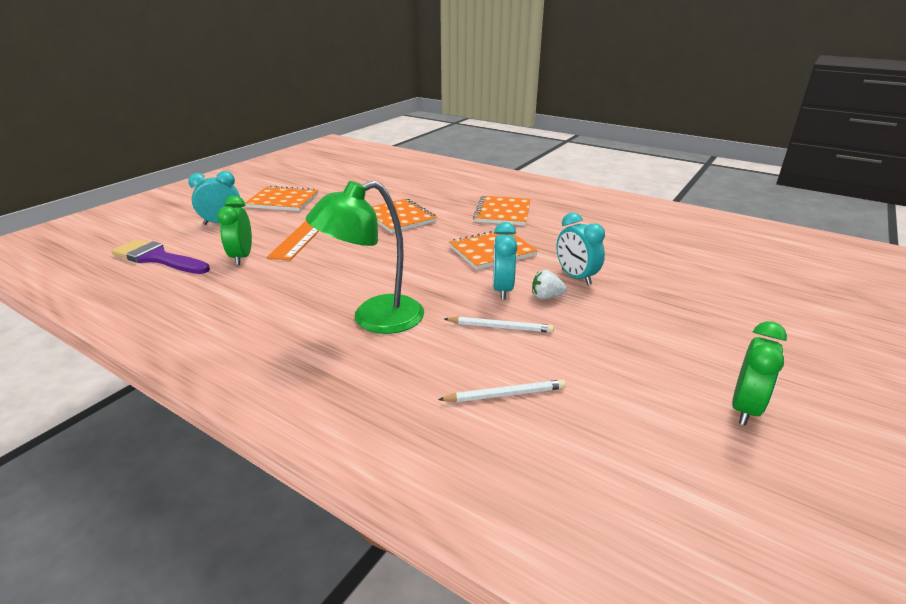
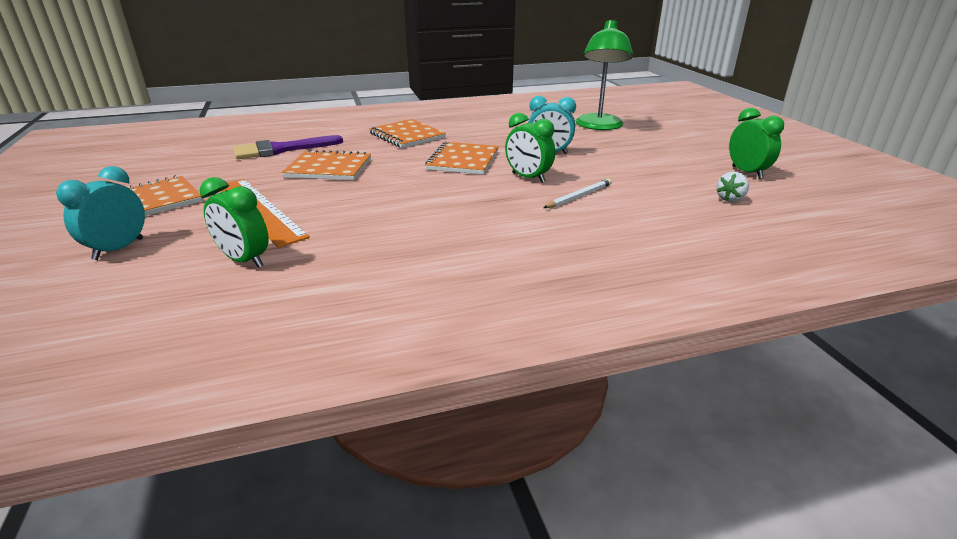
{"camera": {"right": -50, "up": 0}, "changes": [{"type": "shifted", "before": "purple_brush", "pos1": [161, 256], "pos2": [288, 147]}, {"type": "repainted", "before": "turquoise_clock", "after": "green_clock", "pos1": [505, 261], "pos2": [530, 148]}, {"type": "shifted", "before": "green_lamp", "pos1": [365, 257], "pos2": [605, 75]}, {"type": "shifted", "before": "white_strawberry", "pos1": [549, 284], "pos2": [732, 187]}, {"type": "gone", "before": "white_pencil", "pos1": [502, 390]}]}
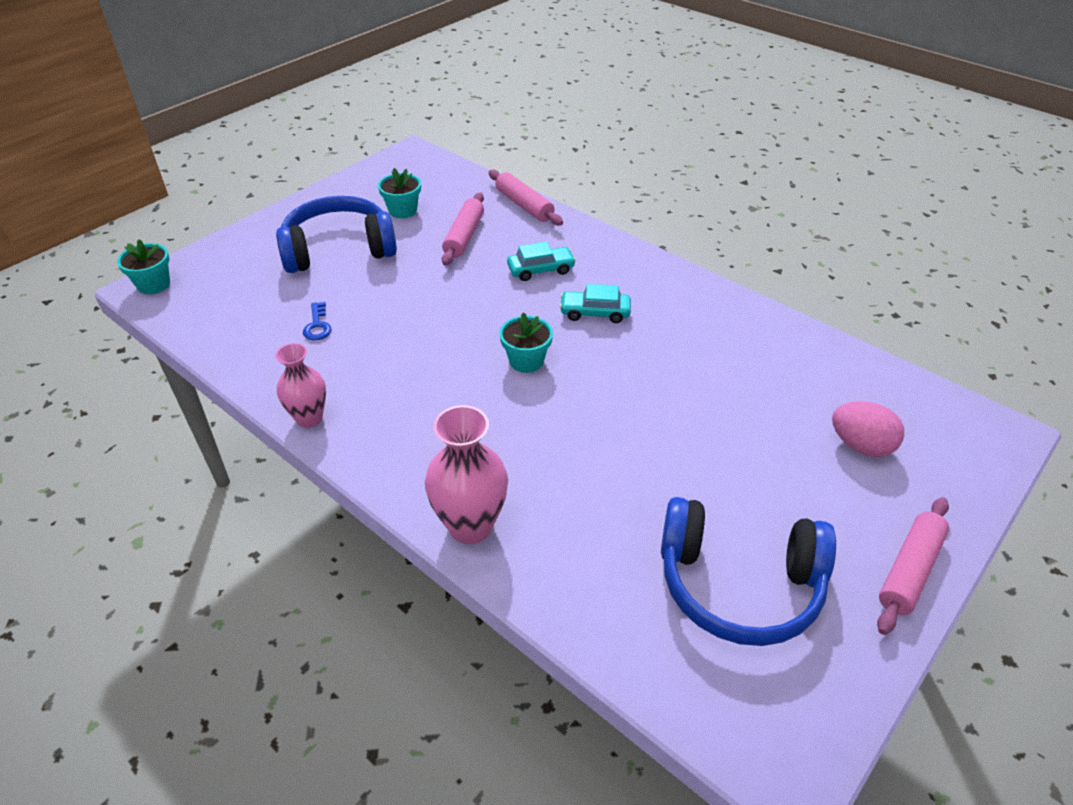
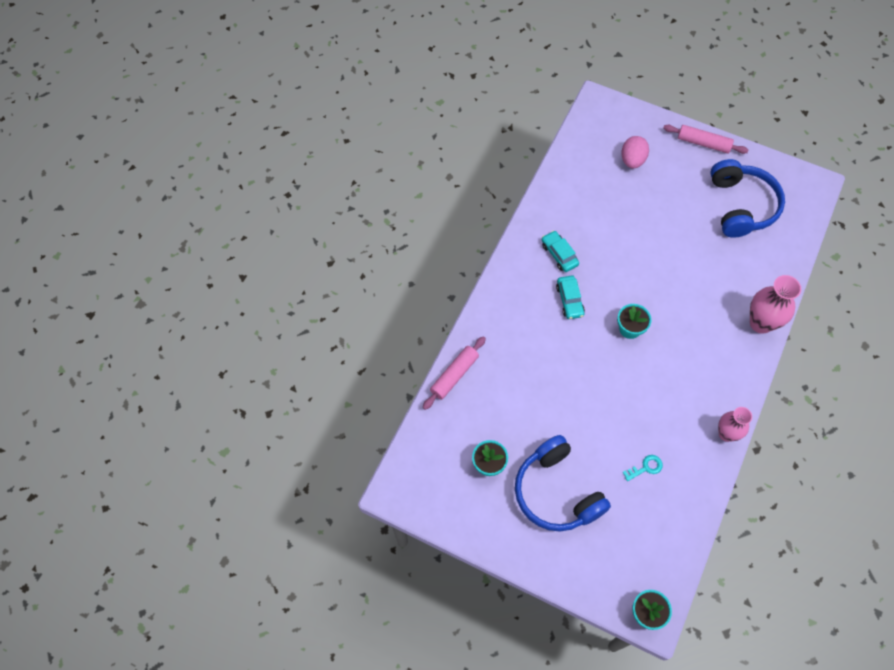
{"camera": {"right": -105, "up": 20}, "changes": [{"type": "shifted", "before": "turquoise_car", "pos1": [541, 261], "pos2": [560, 251]}, {"type": "repainted", "before": "blue_key", "after": "turquoise_key", "pos1": [317, 321], "pos2": [643, 468]}, {"type": "gone", "before": "pink_rolling_pin", "pos1": [463, 229]}]}
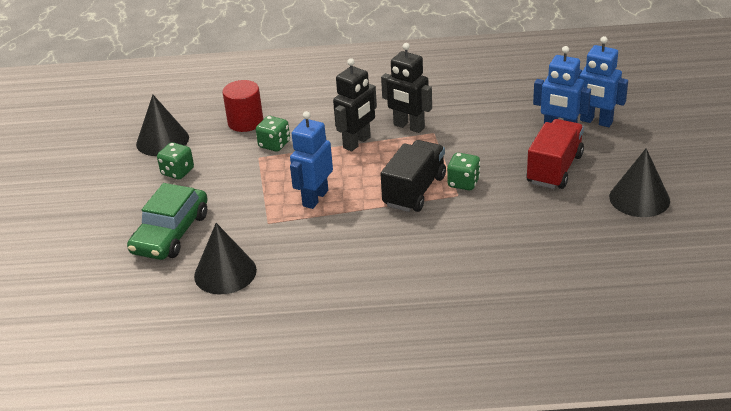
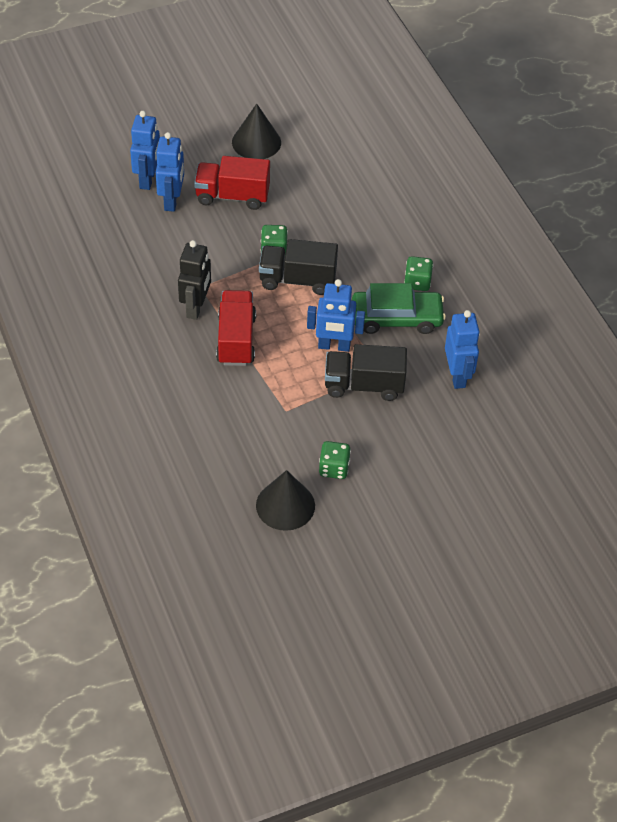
{"camera": {"right": -115, "up": 15}, "changes": [{"type": "swapped", "before": "black_robot", "after": "red_truck", "pos1": [355, 104], "pos2": [236, 328]}, {"type": "new", "after": "black_truck", "pos2": [366, 372]}, {"type": "shifted", "before": "green_car", "pos1": [167, 221], "pos2": [399, 308]}, {"type": "shifted", "before": "green_dice", "pos1": [273, 134], "pos2": [418, 273]}, {"type": "swapped", "before": "black_cone", "after": "blue_robot", "pos1": [225, 258], "pos2": [462, 349]}, {"type": "gone", "before": "red_cylinder", "pos1": [243, 106]}]}
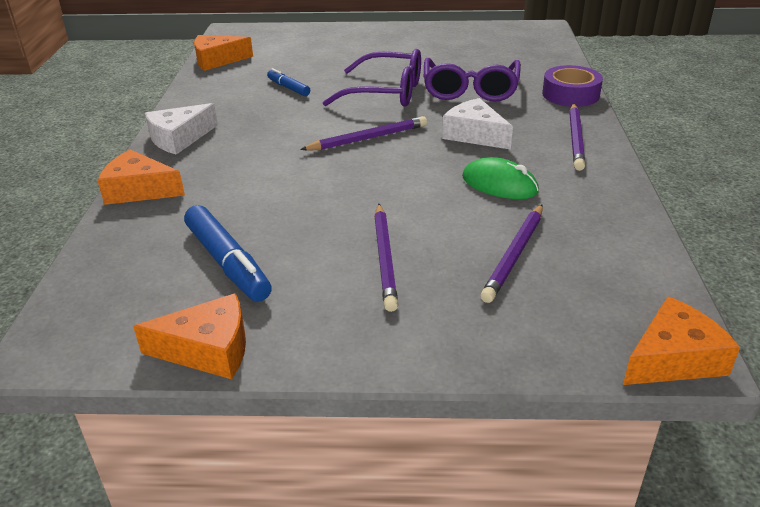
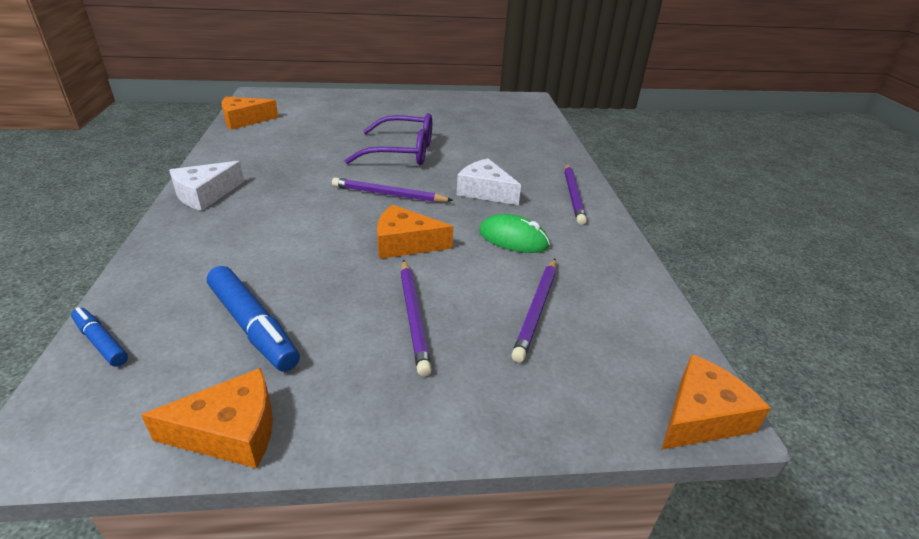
{"camera": {"right": -10, "up": 0}, "changes": [{"type": "shifted", "before": "blue_marker", "pos1": [288, 82], "pos2": [99, 337]}, {"type": "rotated", "before": "purple_pencil", "pos1": [363, 133], "pos2": [392, 189], "turn": -135}, {"type": "shifted", "before": "orange_cheese", "pos1": [141, 177], "pos2": [415, 232]}, {"type": "gone", "before": "purple_glasses", "pos1": [472, 80]}, {"type": "gone", "before": "purple_tape", "pos1": [572, 86]}]}
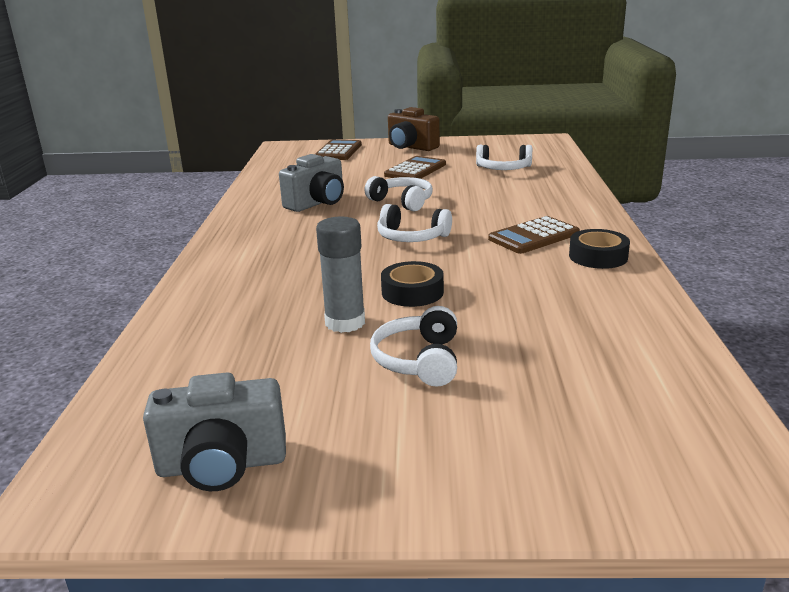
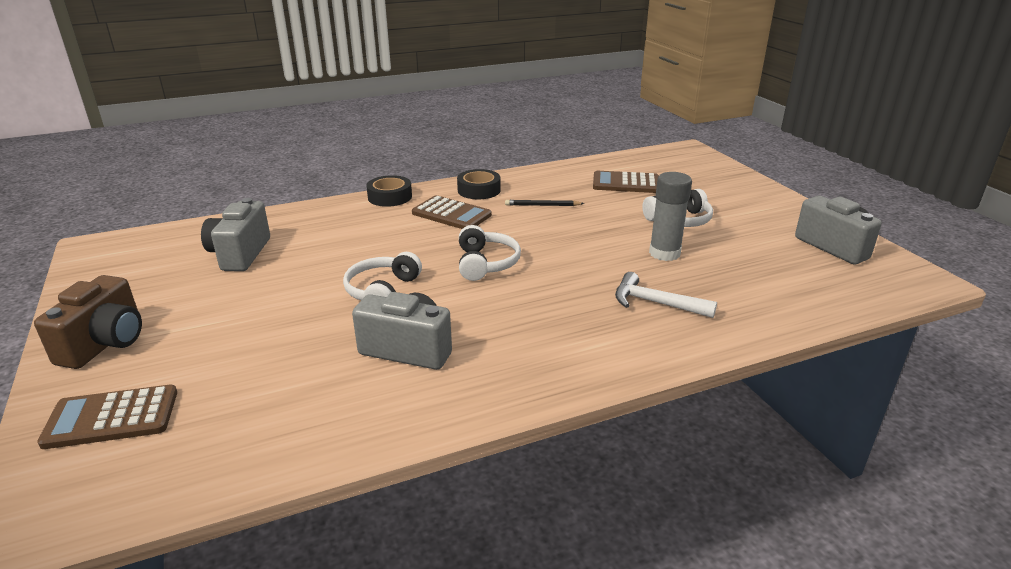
{"camera": {"right": -115, "up": 5}, "changes": [{"type": "swapped", "before": "white_headphones", "after": "grey_camera", "pos1": [504, 157], "pos2": [235, 234]}, {"type": "shifted", "before": "black_tape", "pos1": [412, 284], "pos2": [389, 191]}, {"type": "new", "after": "black_pencil", "pos2": [544, 203]}, {"type": "shifted", "before": "brown_calculator", "pos1": [415, 167], "pos2": [626, 182]}, {"type": "new", "after": "white_hammer", "pos2": [666, 295]}]}
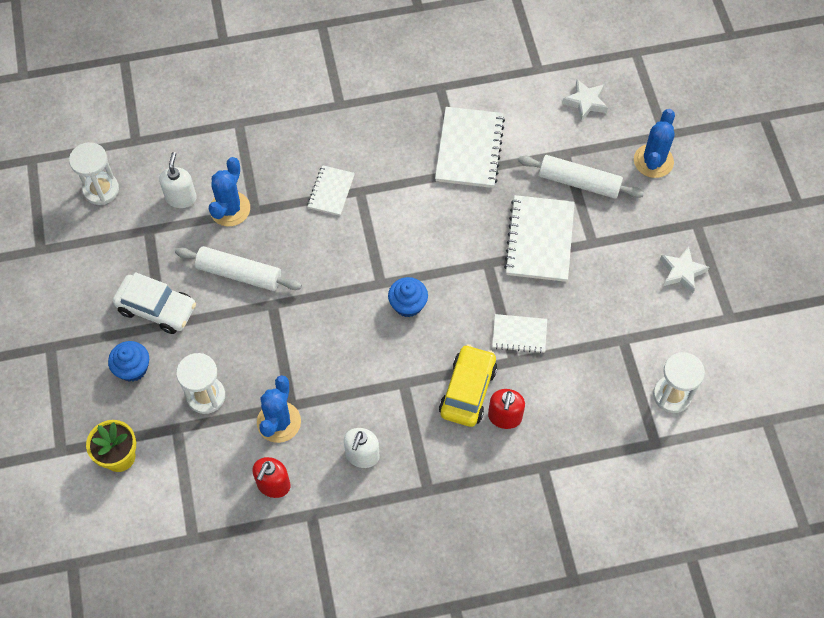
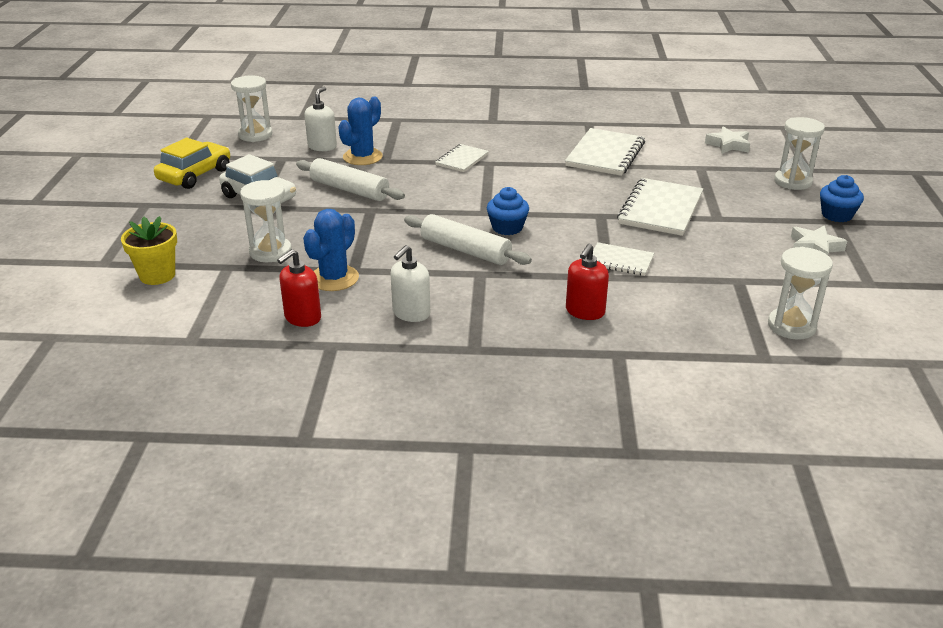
{"camera": {"right": 15, "up": -30}, "changes": [{"type": "shifted", "before": "yellow_car", "pos1": [468, 385], "pos2": [192, 163]}, {"type": "shifted", "before": "white_rolling_pin", "pos1": [581, 177], "pos2": [468, 239]}, {"type": "swapped", "before": "blue_cactus", "after": "white_hourglass", "pos1": [654, 143], "pos2": [799, 153]}, {"type": "shifted", "before": "blue_cupcake", "pos1": [128, 361], "pos2": [842, 198]}]}
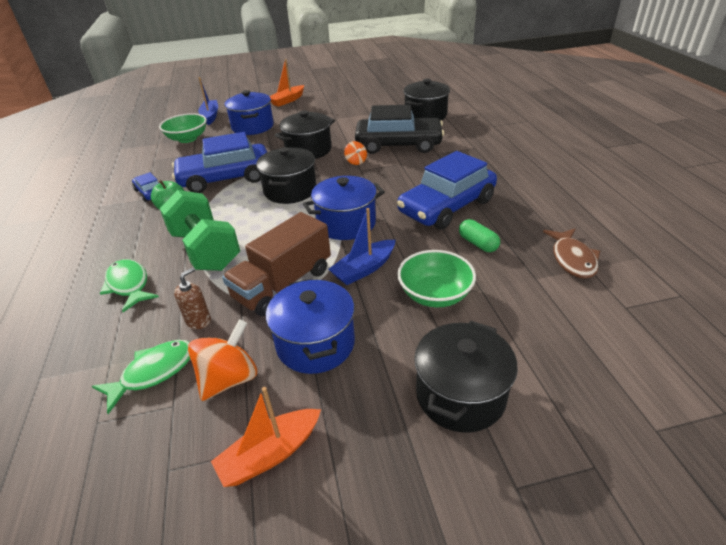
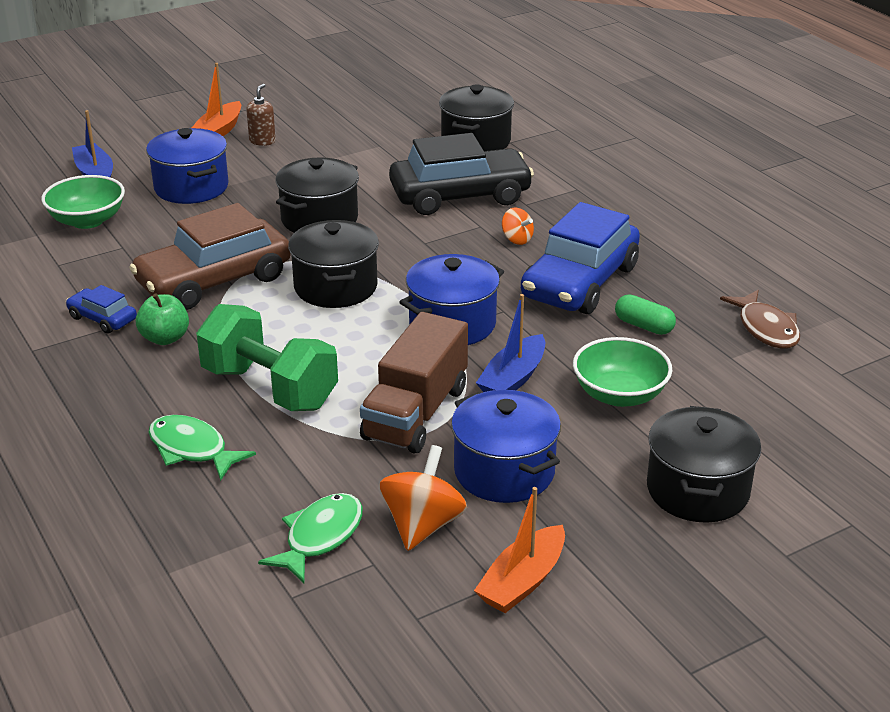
{"camera": {"right": -20, "up": -5}, "changes": [{"type": "repainted", "before": "blue_car", "after": "brown_car", "pos1": [219, 162], "pos2": [210, 256]}, {"type": "shifted", "before": "brown_soap_dispenser", "pos1": [192, 298], "pos2": [261, 115]}, {"type": "shifted", "before": "orange_spinning_top", "pos1": [355, 153], "pos2": [518, 226]}]}
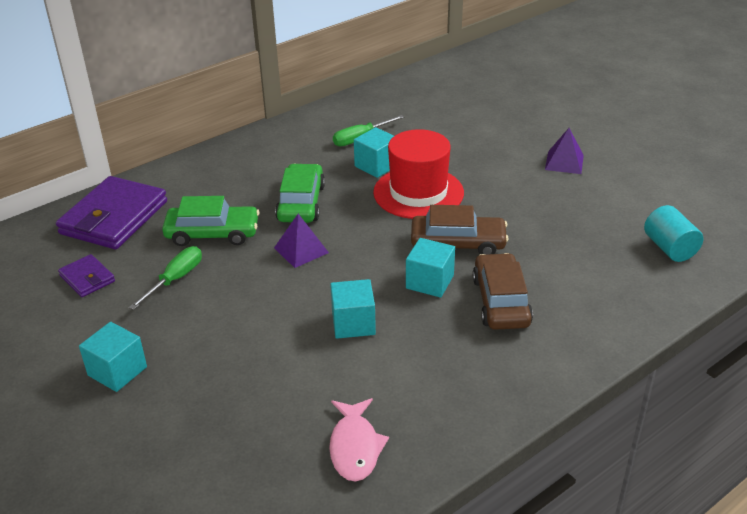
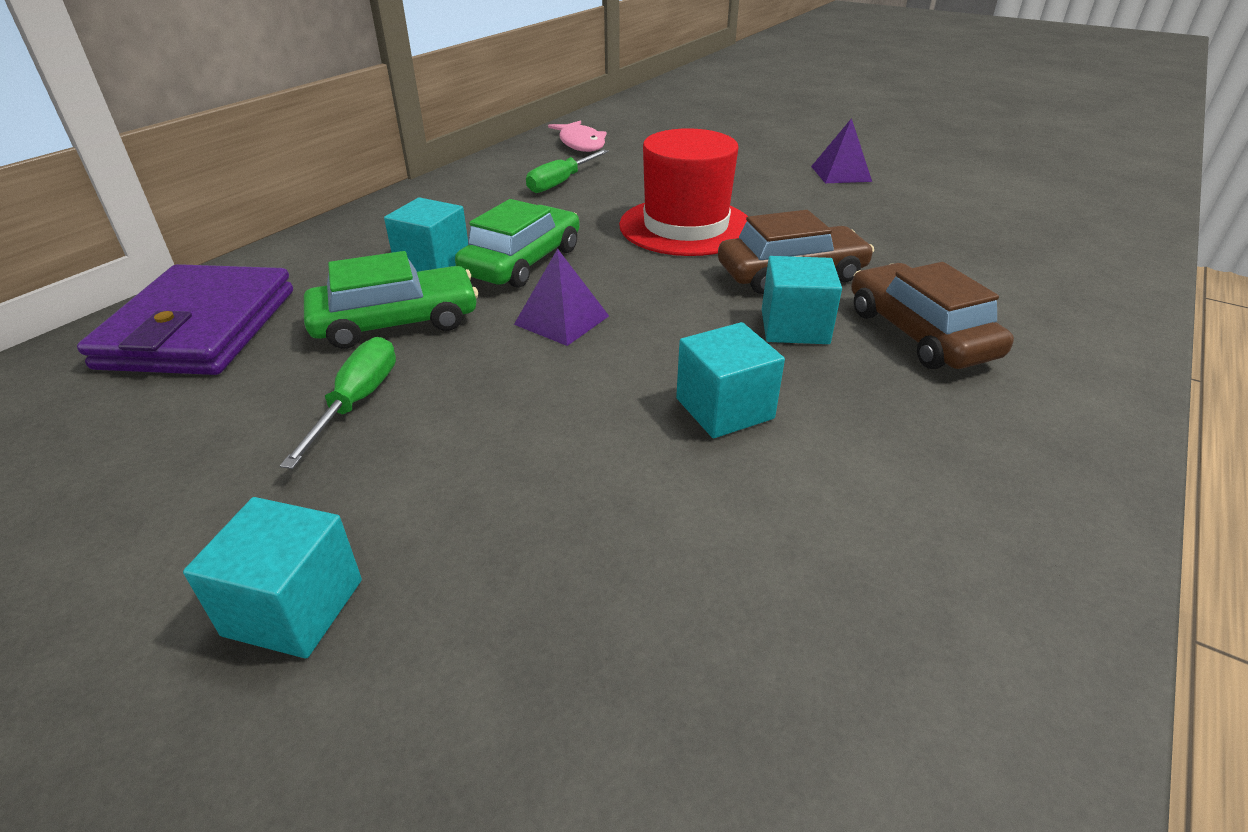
{"camera": {"right": -20, "up": 0}, "changes": [{"type": "shifted", "before": "turquoise_cube", "pos1": [374, 152], "pos2": [426, 234]}, {"type": "rotated", "before": "green_car", "pos1": [300, 193], "pos2": [517, 243], "turn": 45}, {"type": "shifted", "before": "pink_fish", "pos1": [359, 439], "pos2": [577, 136]}, {"type": "gone", "before": "purple_wallet", "pos1": [86, 275]}, {"type": "gone", "before": "turquoise_cylinder", "pos1": [673, 233]}]}
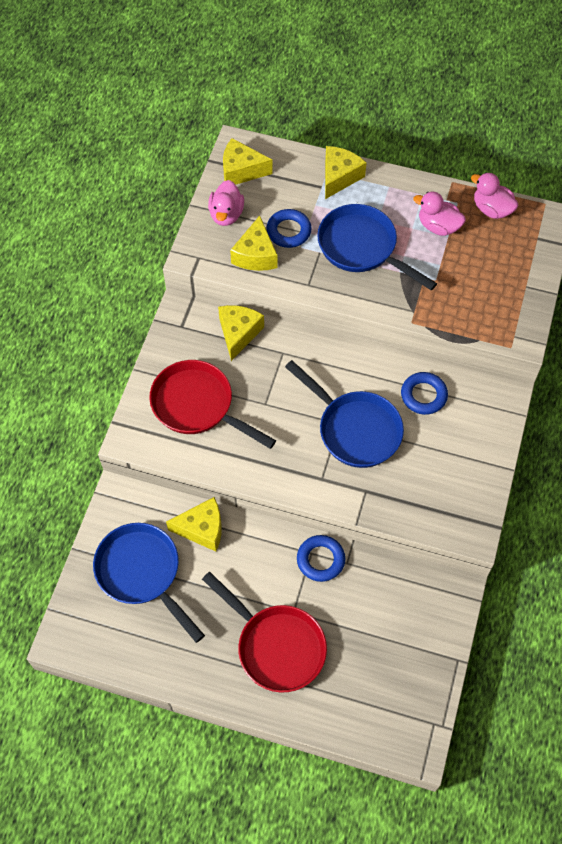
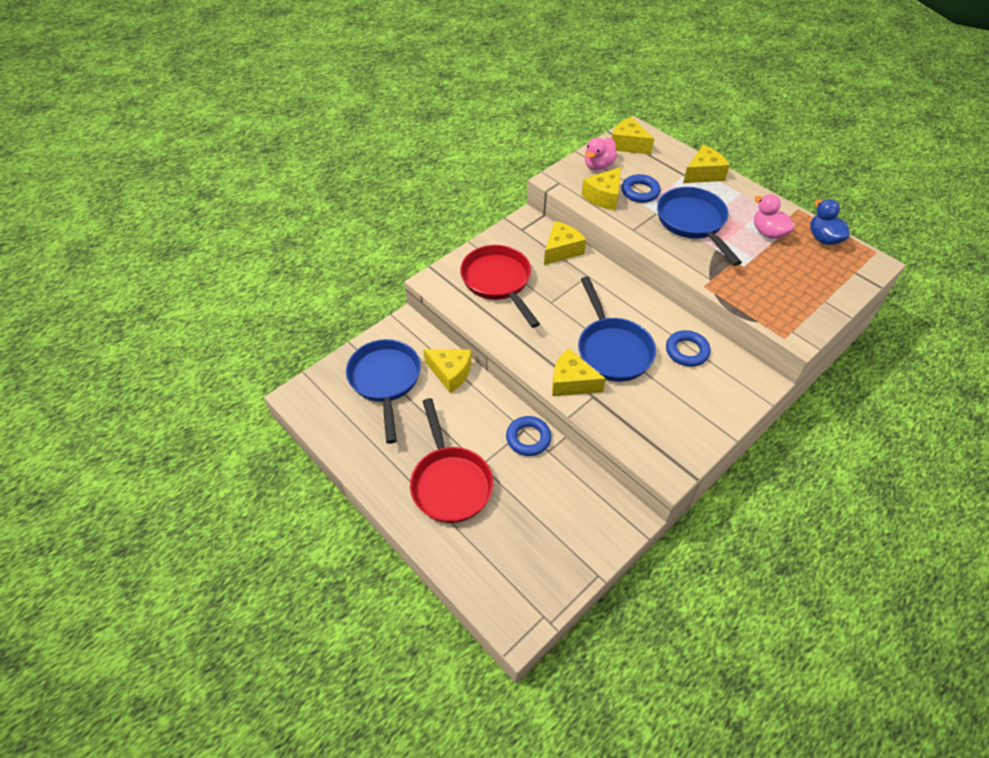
{"camera": {"right": 30, "up": -10}, "changes": [{"type": "new", "after": "yellow_cheese", "pos2": [579, 372]}, {"type": "repainted", "before": "pink_duck", "after": "blue_duck", "pos1": [495, 195], "pos2": [829, 222]}]}
